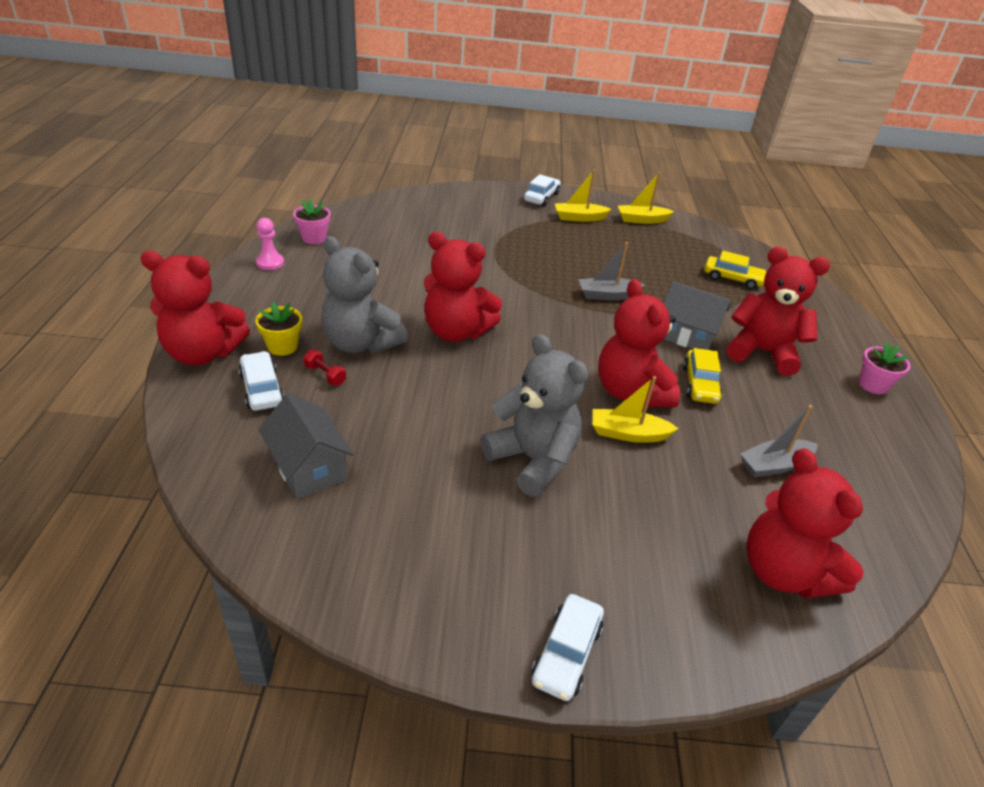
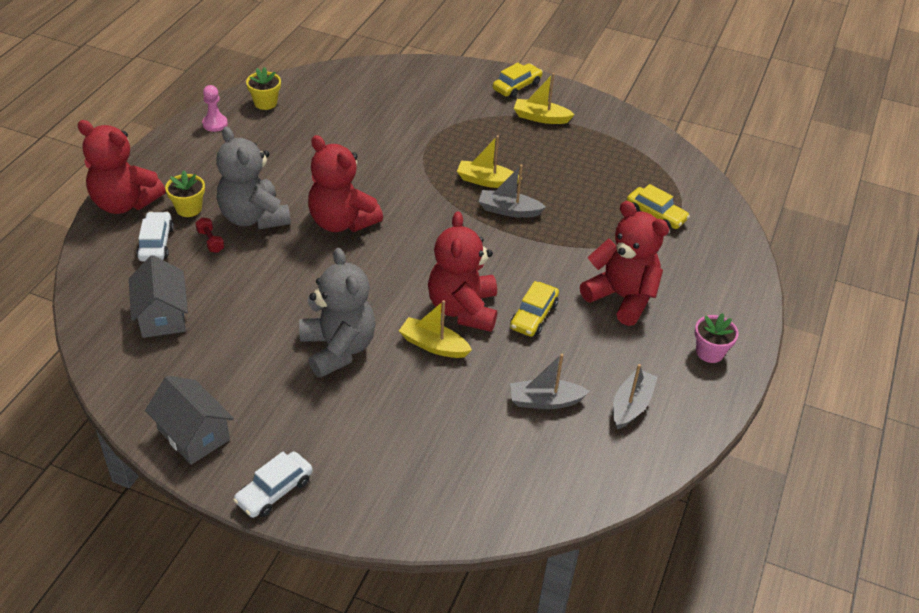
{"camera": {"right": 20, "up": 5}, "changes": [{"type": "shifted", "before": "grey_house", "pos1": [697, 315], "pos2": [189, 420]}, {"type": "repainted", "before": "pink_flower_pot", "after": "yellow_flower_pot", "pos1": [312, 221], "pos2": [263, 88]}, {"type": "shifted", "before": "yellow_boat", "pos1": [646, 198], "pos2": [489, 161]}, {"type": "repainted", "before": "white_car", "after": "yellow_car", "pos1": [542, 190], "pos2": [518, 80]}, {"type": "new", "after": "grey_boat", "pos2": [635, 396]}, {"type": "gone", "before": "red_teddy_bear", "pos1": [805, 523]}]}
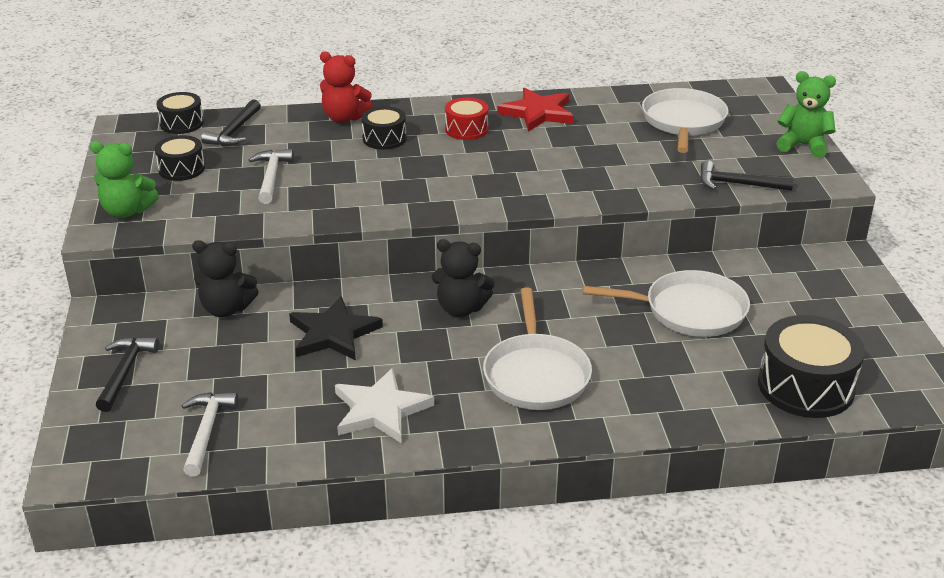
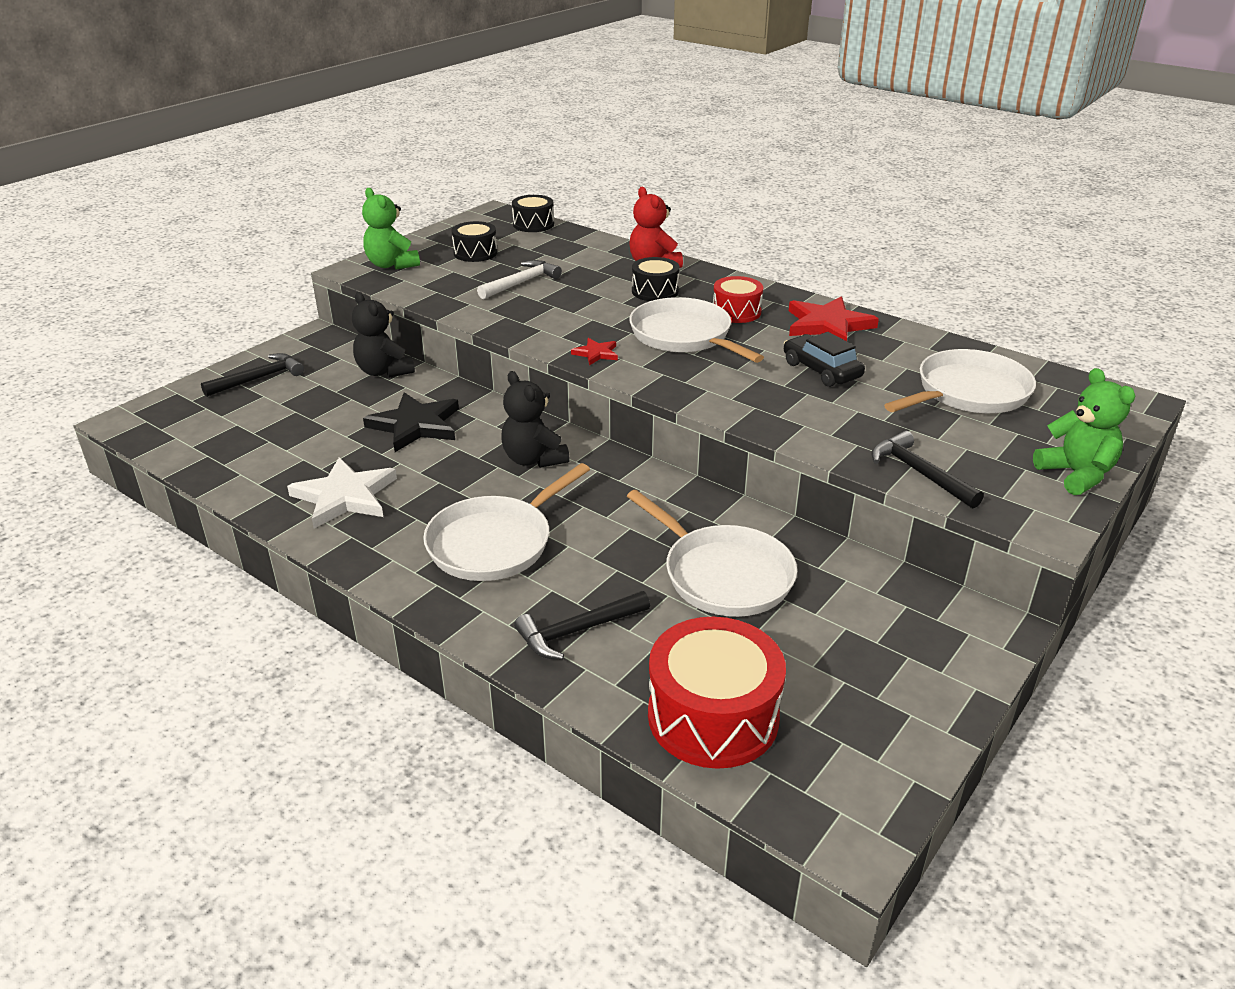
{"camera": {"right": 45, "up": 0}, "changes": [{"type": "shifted", "before": "black_hammer", "pos1": [231, 122], "pos2": [582, 625]}, {"type": "new", "after": "red_star", "pos2": [594, 351]}, {"type": "new", "after": "white_pan", "pos2": [696, 330]}, {"type": "repainted", "before": "black_drum", "after": "red_drum", "pos1": [811, 366], "pos2": [717, 693]}, {"type": "new", "after": "black_car", "pos2": [824, 359]}, {"type": "gone", "before": "white_hammer", "pos1": [210, 434]}]}
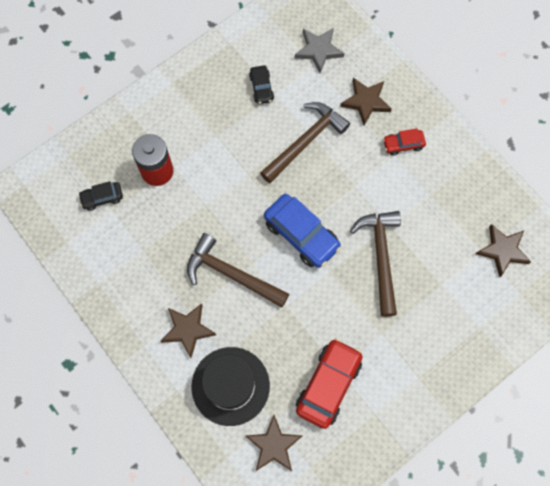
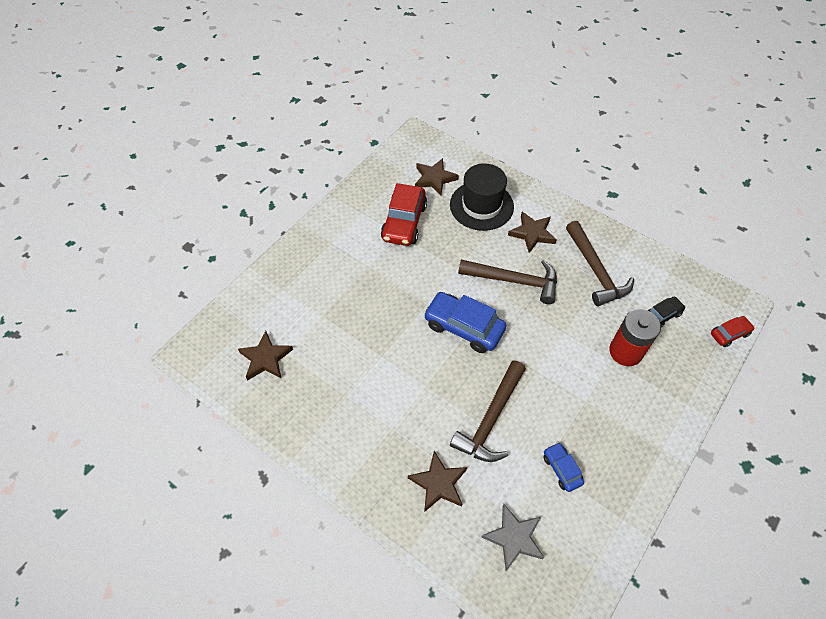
{"camera": {"right": 165, "up": -15}, "changes": [{"type": "repainted", "before": "black_car", "after": "blue_car", "pos1": [261, 85], "pos2": [563, 467]}, {"type": "shifted", "before": "brown_hammer", "pos1": [375, 264], "pos2": [600, 263]}, {"type": "shifted", "before": "red_car", "pos1": [404, 142], "pos2": [733, 331]}]}
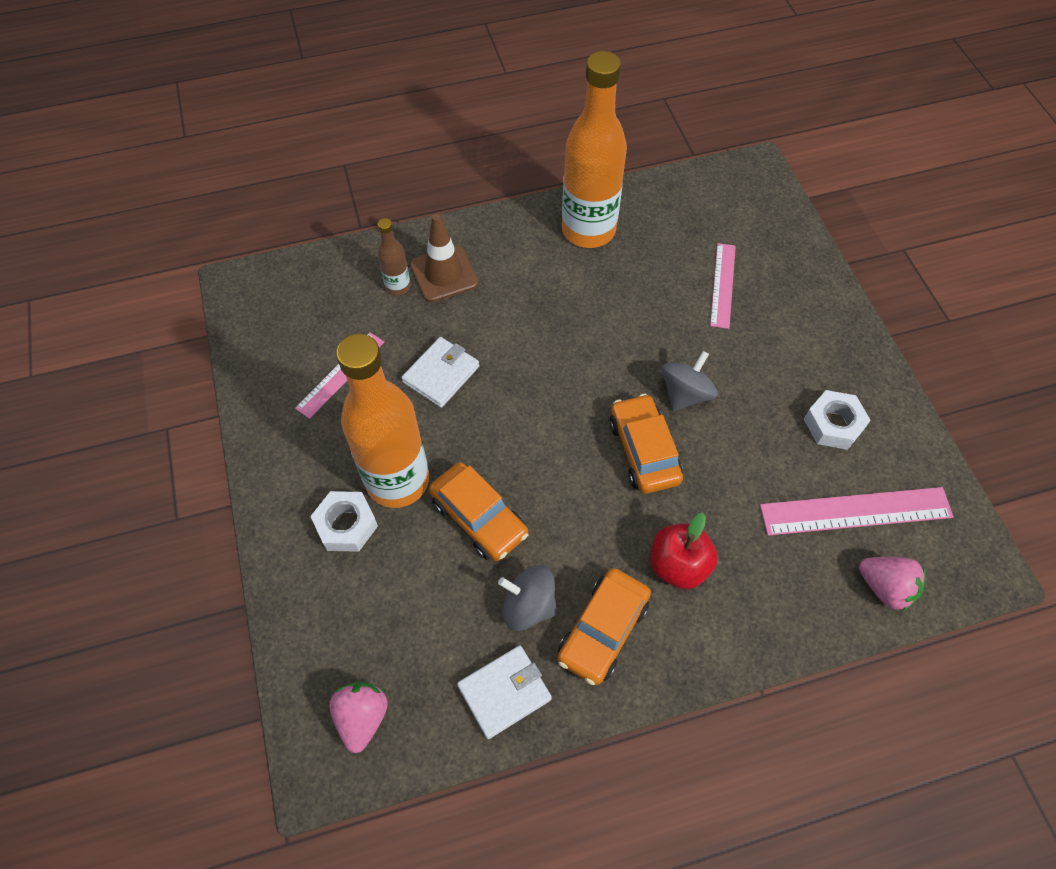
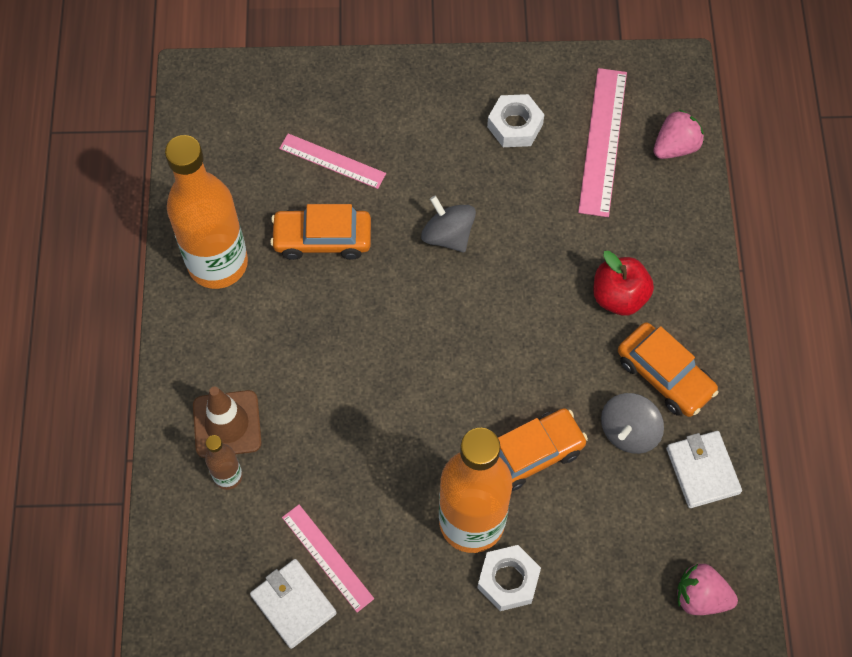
{"camera": {"right": -75, "up": 5}, "changes": [{"type": "shifted", "before": "white_wallet", "pos1": [440, 372], "pos2": [293, 604]}, {"type": "shifted", "before": "orange_car", "pos1": [646, 444], "pos2": [320, 232]}]}
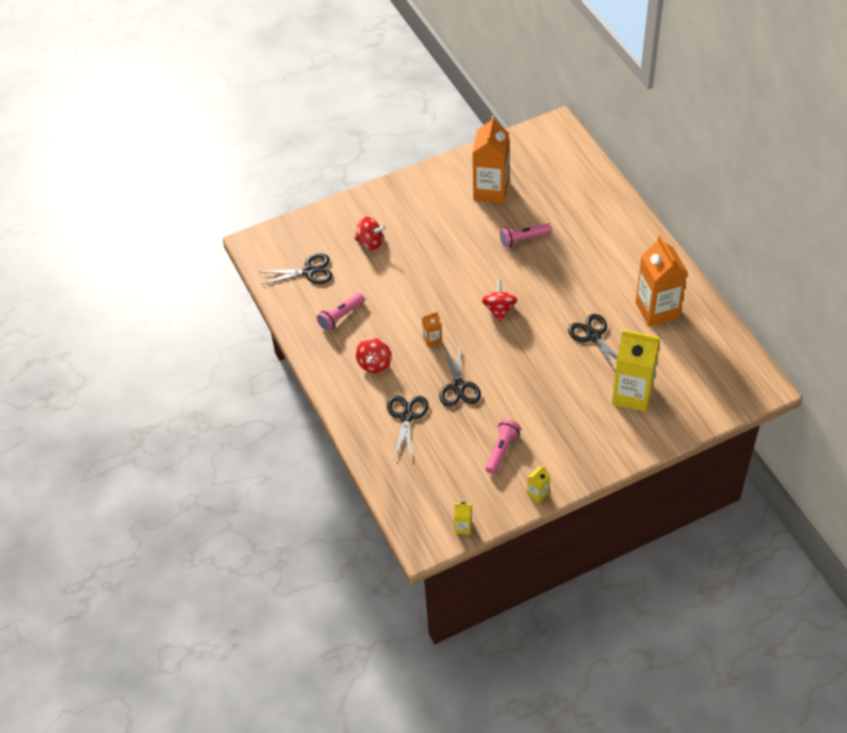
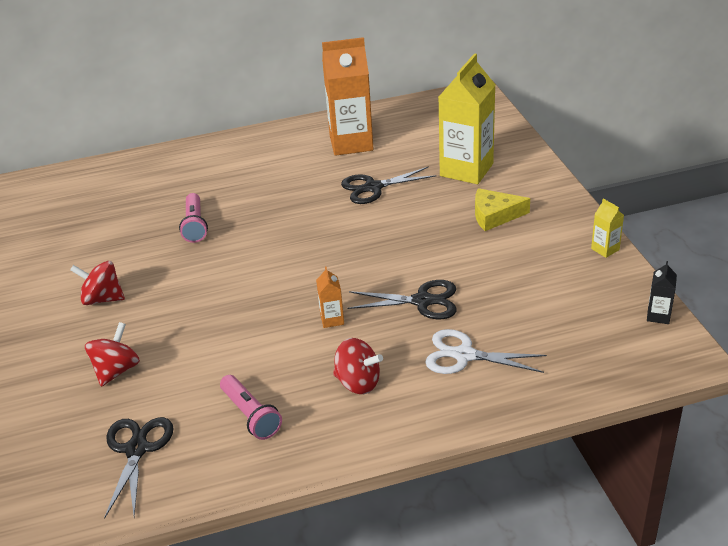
{"camera": {"right": -80, "up": -15}, "changes": [{"type": "shifted", "before": "red_spinning_top", "pos1": [499, 301], "pos2": [97, 283]}, {"type": "repainted", "before": "black_scissors", "after": "white_scissors", "pos1": [408, 427], "pos2": [486, 351]}, {"type": "new", "after": "yellow_cheese", "pos2": [502, 209]}, {"type": "repainted", "before": "yellow_carton", "after": "black_carton", "pos1": [463, 518], "pos2": [662, 292]}, {"type": "gone", "before": "orange_carton", "pos1": [490, 159]}, {"type": "gone", "before": "pink_flashlight", "pos1": [503, 446]}]}
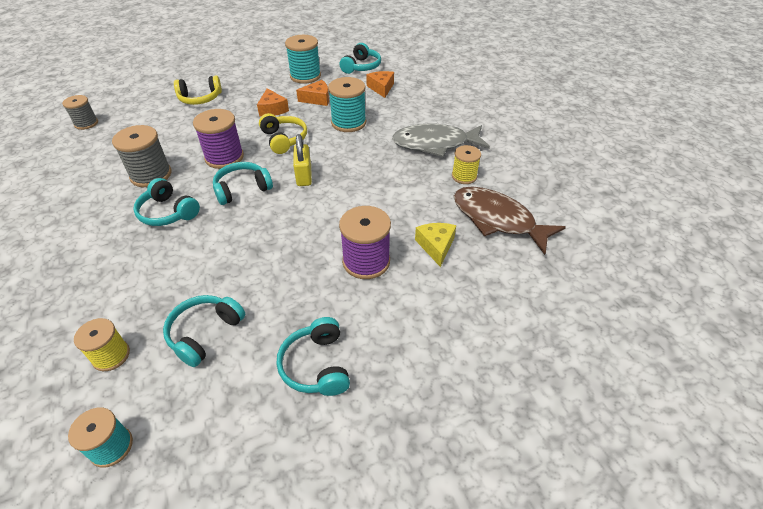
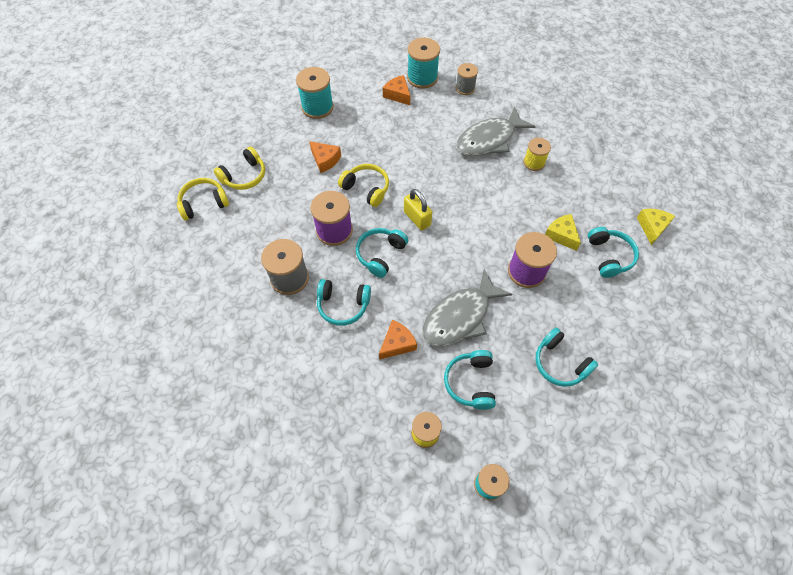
{"camera": {"right": -30, "up": 15}, "changes": [{"type": "new", "after": "yellow_headphones", "pos2": [203, 199]}, {"type": "shifted", "before": "orange_cheese", "pos1": [312, 93], "pos2": [398, 340]}, {"type": "shifted", "before": "turquoise_spool", "pos1": [347, 104], "pos2": [423, 63]}, {"type": "new", "after": "grey_fish", "pos2": [467, 307]}, {"type": "shifted", "before": "grey_spool", "pos1": [80, 112], "pos2": [467, 79]}, {"type": "shifted", "before": "turquoise_headphones", "pos1": [360, 58], "pos2": [613, 252]}, {"type": "new", "after": "yellow_cheese", "pos2": [656, 227]}, {"type": "gone", "before": "brown_fish", "pos1": [510, 221]}]}
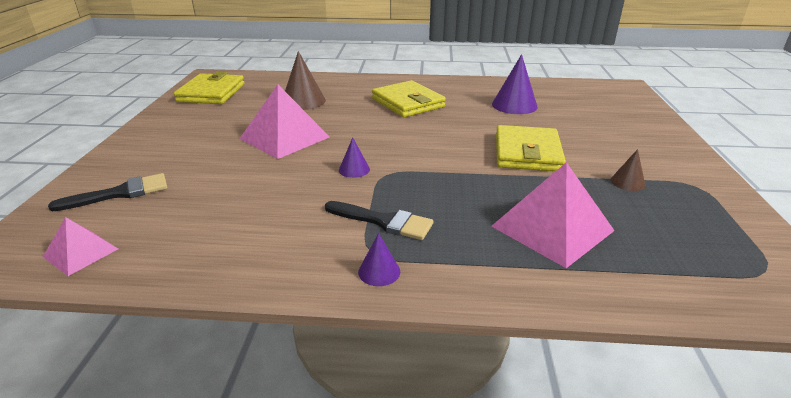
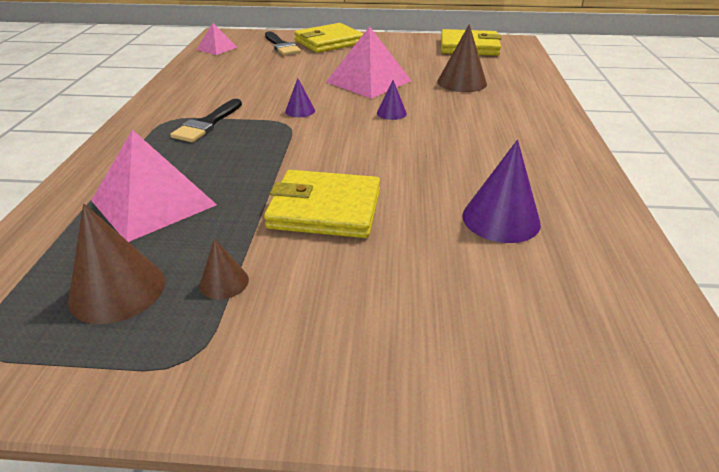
{"camera": {"right": 90, "up": 5}, "changes": [{"type": "new", "after": "brown_cone", "pos2": [116, 264]}, {"type": "shifted", "before": "yellow_wallet", "pos1": [409, 98], "pos2": [328, 38]}, {"type": "shifted", "before": "purple_cone", "pos1": [379, 259], "pos2": [392, 100]}]}
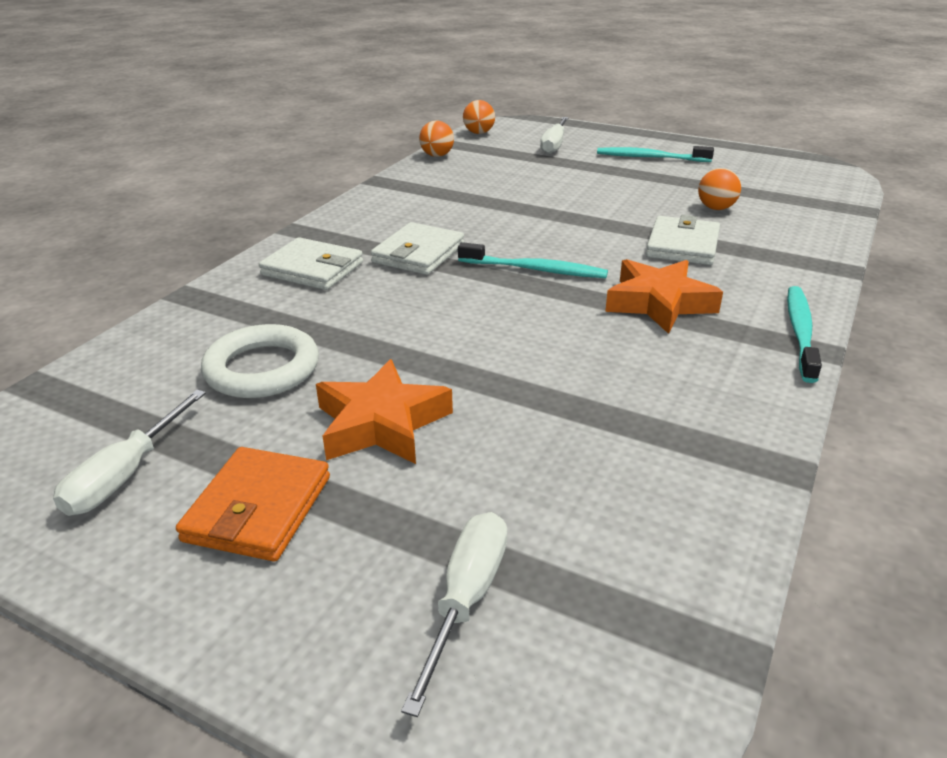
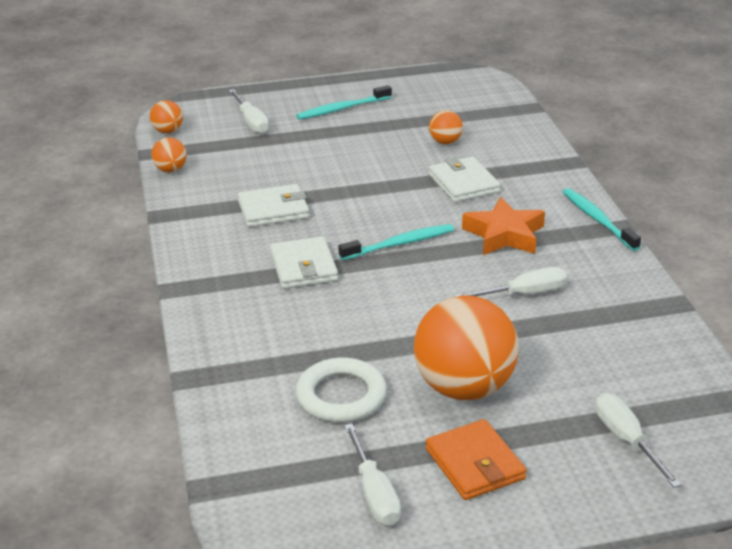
{"camera": {"right": -40, "up": 0}, "changes": [{"type": "shifted", "before": "white_wallet", "pos1": [311, 263], "pos2": [273, 205]}, {"type": "swapped", "before": "orange_star", "after": "orange_ball", "pos1": [384, 411], "pos2": [466, 347]}, {"type": "new", "after": "white_screwdriver", "pos2": [511, 282]}]}
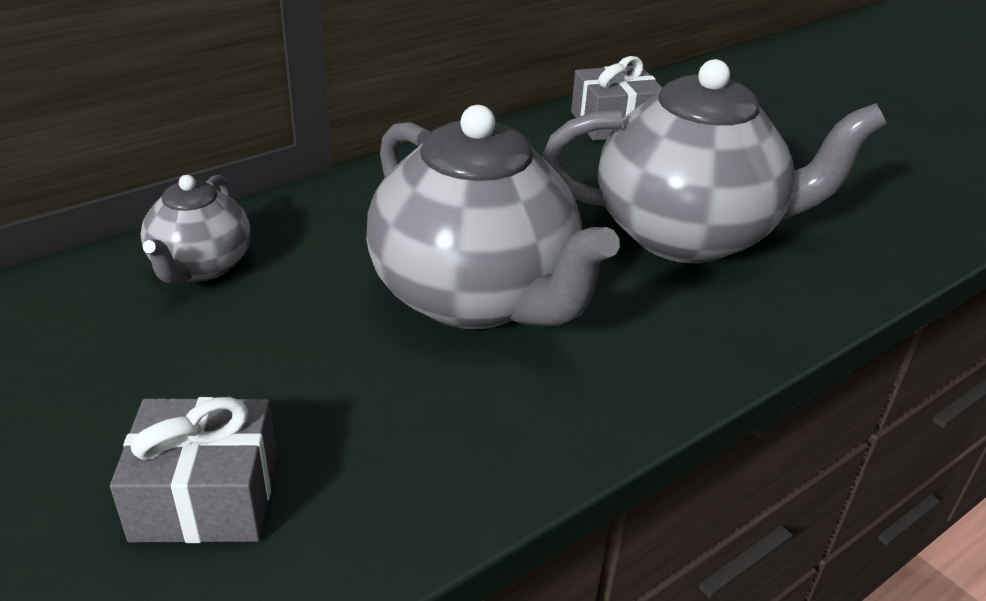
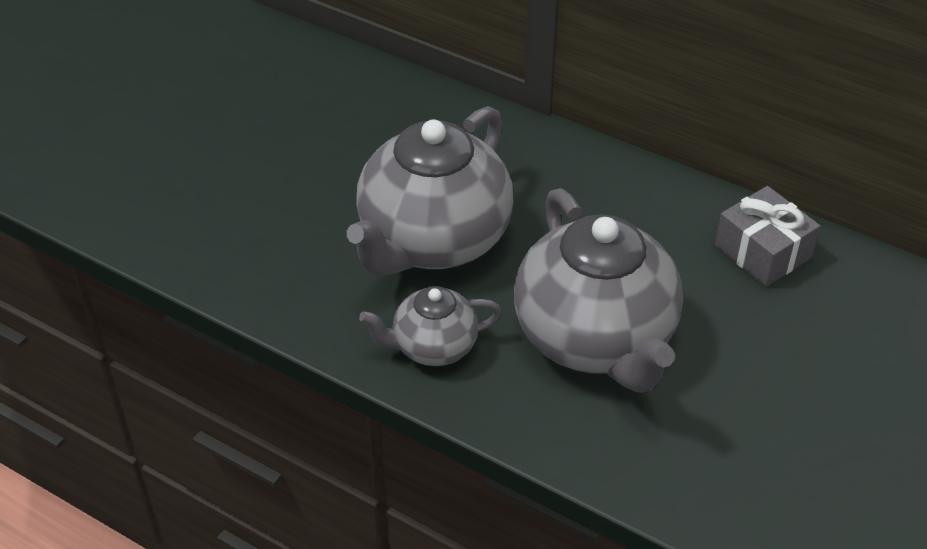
{"camera": {"right": 70, "up": 10}, "changes": [{"type": "shifted", "before": "grey_teapot", "pos1": [195, 229], "pos2": [430, 326]}, {"type": "gone", "before": "grey_gift", "pos1": [193, 470]}]}
